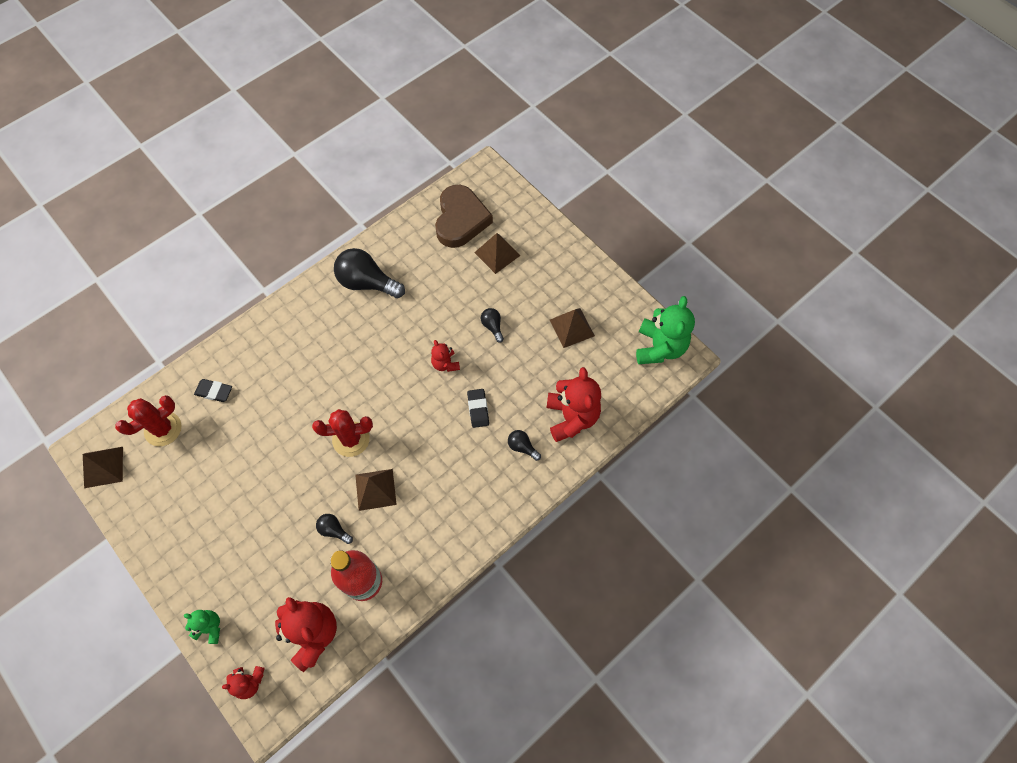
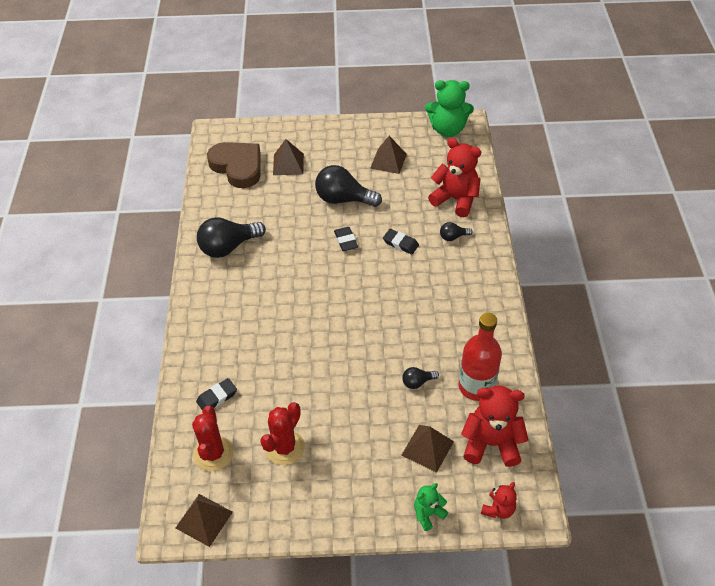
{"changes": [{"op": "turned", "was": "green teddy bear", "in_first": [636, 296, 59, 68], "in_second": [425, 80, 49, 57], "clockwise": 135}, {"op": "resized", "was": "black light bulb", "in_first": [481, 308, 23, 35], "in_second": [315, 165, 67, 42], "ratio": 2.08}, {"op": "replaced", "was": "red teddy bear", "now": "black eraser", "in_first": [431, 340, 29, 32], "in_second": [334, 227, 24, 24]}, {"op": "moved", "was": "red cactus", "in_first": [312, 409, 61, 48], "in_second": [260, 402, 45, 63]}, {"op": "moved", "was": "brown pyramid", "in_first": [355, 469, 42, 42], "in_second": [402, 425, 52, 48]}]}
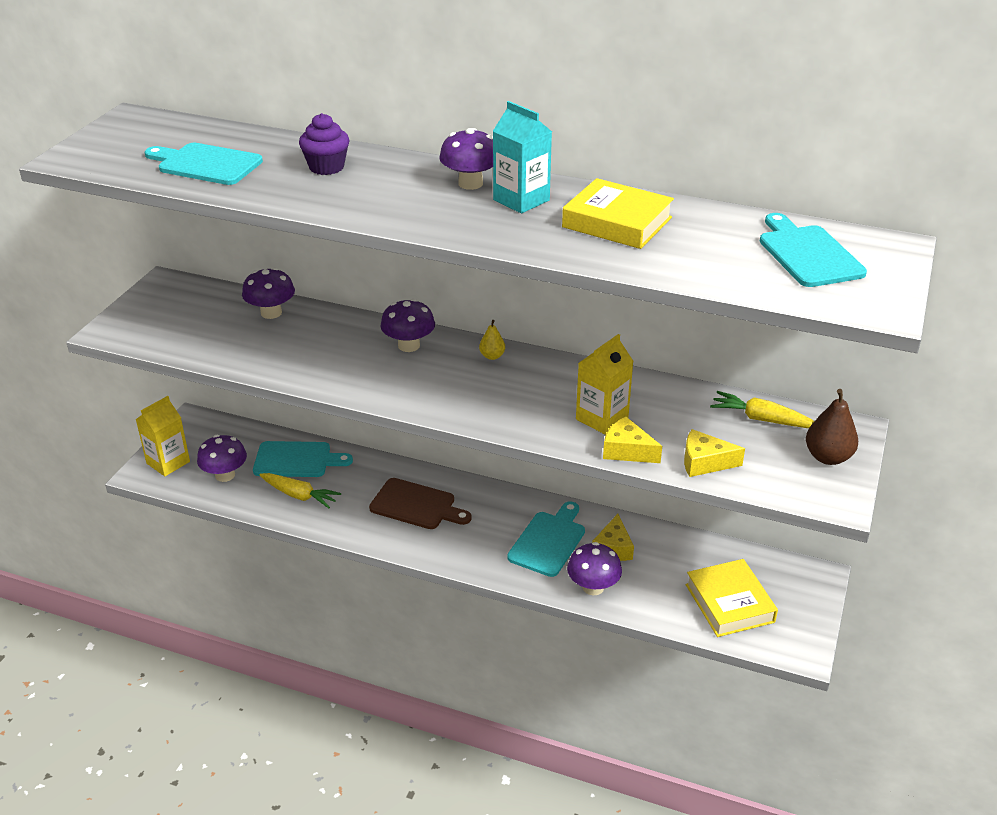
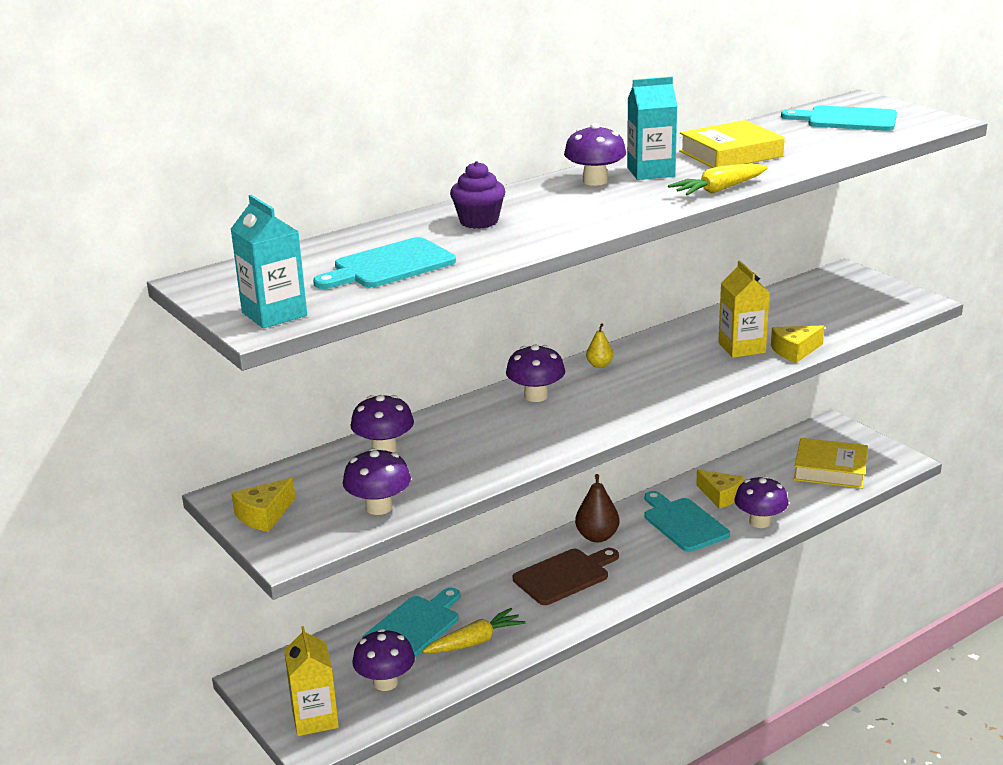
{"changes": [{"op": "moved", "was": "brown pear", "in_first": [806, 389, 52, 76], "in_second": [575, 474, 45, 68]}, {"op": "moved", "was": "yellow carrot", "in_first": [710, 391, 104, 37], "in_second": [668, 164, 100, 31]}, {"op": "moved", "was": "yellow cheese", "in_first": [684, 429, 61, 48], "in_second": [232, 477, 63, 55]}, {"op": "added", "now": "turquoise carton", "in_second": [231, 195, 76, 133]}, {"op": "added", "now": "purple mushroom", "in_second": [343, 448, 68, 67]}]}
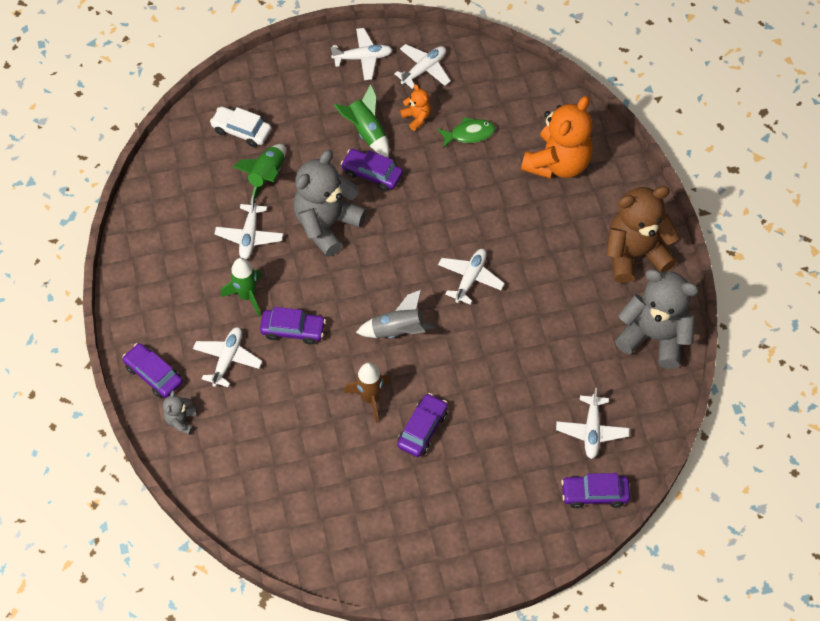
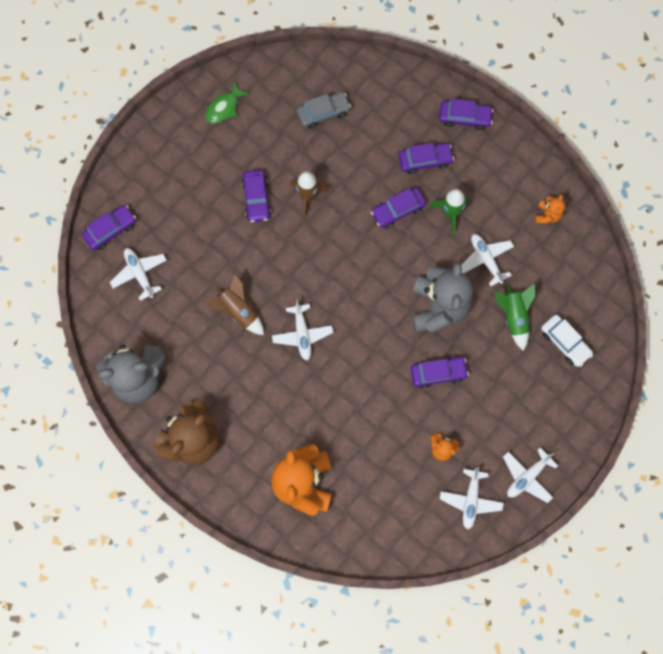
{"changes": [{"op": "removed", "was": "green rocket", "in_first": [334, 84, 55, 74]}, {"op": "turned", "was": "white car", "in_first": [210, 106, 61, 41], "in_second": [541, 315, 52, 52], "clockwise": 60}, {"op": "moved", "was": "green fish", "in_first": [438, 117, 57, 31], "in_second": [205, 82, 44, 42]}, {"op": "removed", "was": "grey rocket", "in_first": [356, 290, 80, 48]}, {"op": "replaced", "was": "white plane", "now": "purple car", "in_first": [193, 327, 69, 60], "in_second": [399, 143, 55, 31]}, {"op": "removed", "was": "grey teddy bear", "in_first": [163, 390, 34, 45]}, {"op": "added", "now": "grey car", "in_second": [297, 92, 54, 37]}, {"op": "added", "now": "orange teddy bear", "in_second": [535, 195, 30, 29]}, {"op": "added", "now": "brown rocket", "in_second": [205, 273, 59, 62]}]}
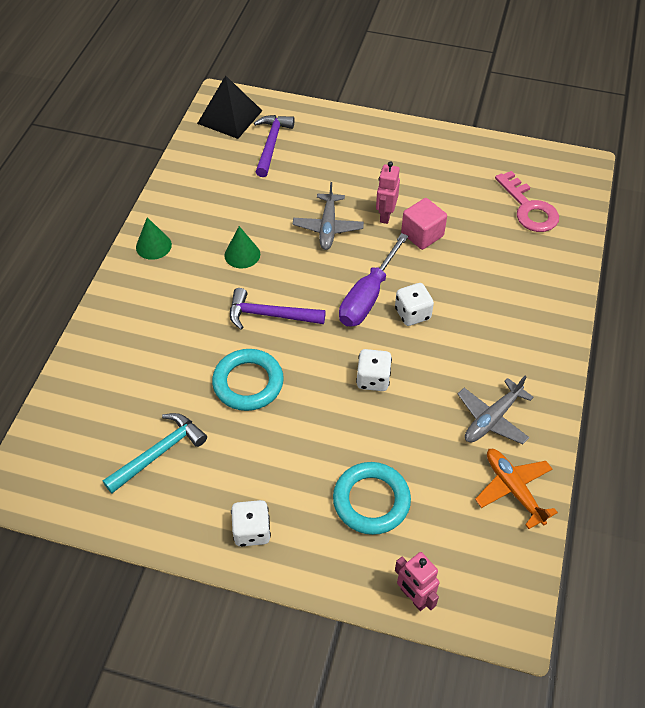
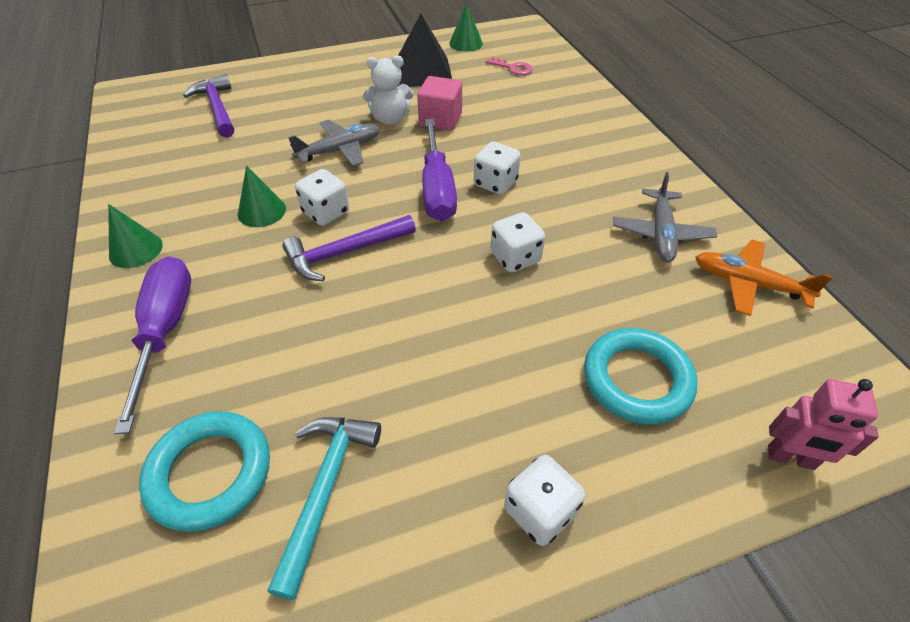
{"changes": [{"op": "moved", "was": "black pyramid", "in_first": [197, 75, 65, 64], "in_second": [398, 14, 54, 73]}, {"op": "replaced", "was": "pink robot", "now": "white teddy bear", "in_first": [376, 161, 24, 63], "in_second": [363, 56, 51, 69]}, {"op": "resized", "was": "pink key", "in_first": [495, 171, 64, 61], "in_second": [486, 57, 47, 18], "ratio": 0.55}, {"op": "turned", "was": "grey plane", "in_first": [293, 182, 71, 68], "in_second": [288, 119, 92, 47], "clockwise": -90}, {"op": "moved", "was": "turquoise ring", "in_first": [212, 349, 72, 62], "in_second": [139, 411, 131, 121]}, {"op": "added", "now": "green cone", "in_second": [449, 3, 34, 48]}, {"op": "added", "now": "white dice", "in_second": [295, 169, 54, 57]}, {"op": "added", "now": "purple screwdriver", "in_second": [114, 256, 77, 178]}]}
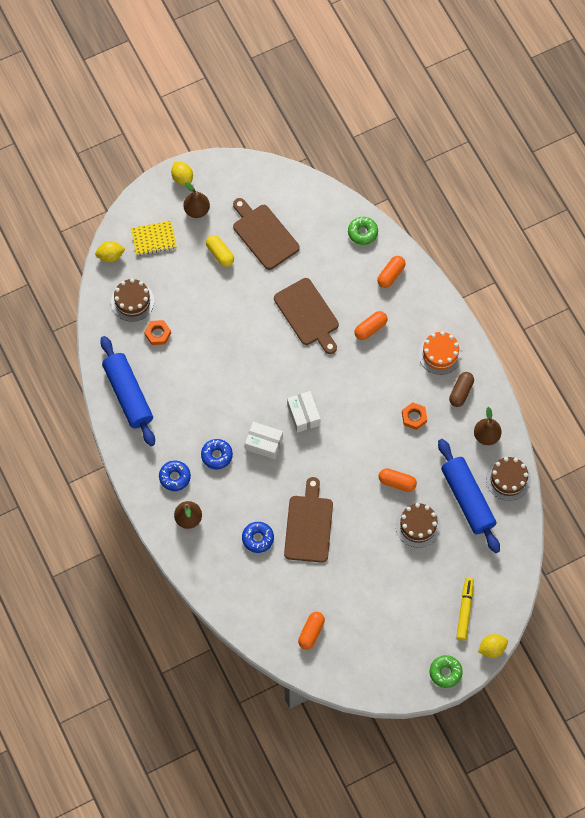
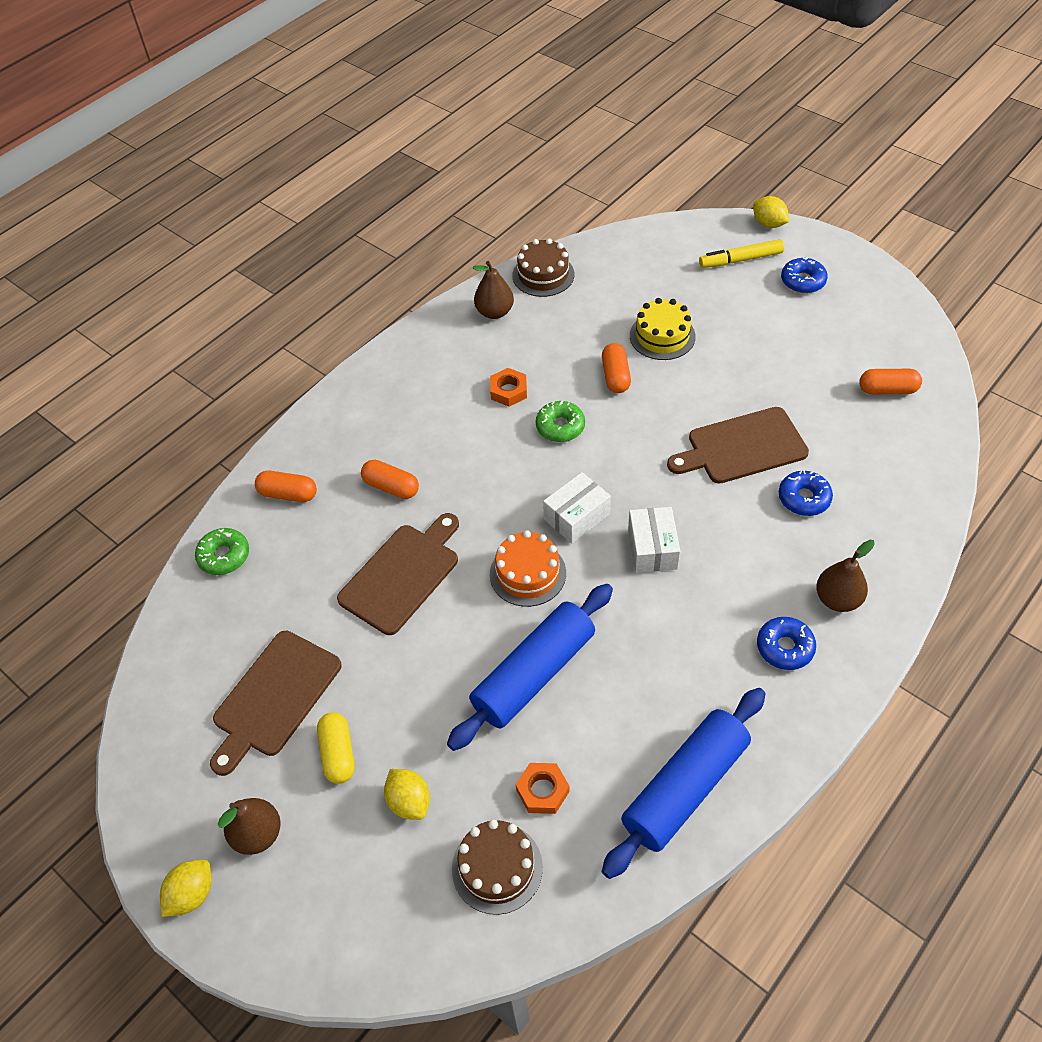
{"changes": [{"op": "removed", "was": "yellow notebook", "in_first": [131, 221, 46, 34]}, {"op": "turned", "was": "yellow capsule", "in_first": [206, 235, 28, 32], "in_second": [317, 712, 38, 72], "clockwise": -45}, {"op": "moved", "was": "yellow lemon", "in_first": [95, 241, 30, 21], "in_second": [384, 769, 46, 51]}, {"op": "moved", "was": "orange cake", "in_first": [418, 331, 44, 44], "in_second": [490, 530, 76, 77]}, {"op": "removed", "was": "brown capsule", "in_first": [449, 372, 25, 35]}, {"op": "moved", "was": "blue donut", "in_first": [201, 439, 32, 30], "in_second": [781, 258, 47, 35]}, {"op": "moved", "was": "blue rolling pin", "in_first": [438, 439, 62, 114], "in_second": [447, 584, 166, 167]}, {"op": "recoloured", "was": "brown cake", "now": "yellow cake", "in_first": [396, 503, 45, 45], "in_second": [630, 298, 66, 62]}, {"op": "moved", "was": "green donut", "in_first": [430, 655, 33, 33], "in_second": [536, 400, 49, 42]}]}
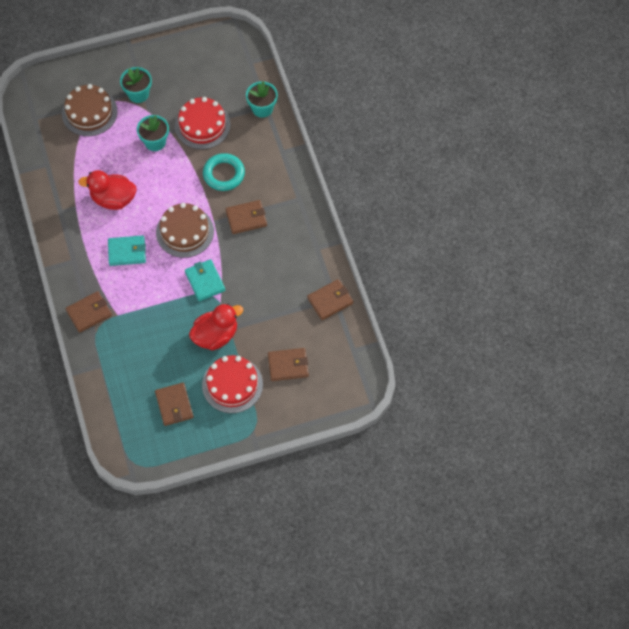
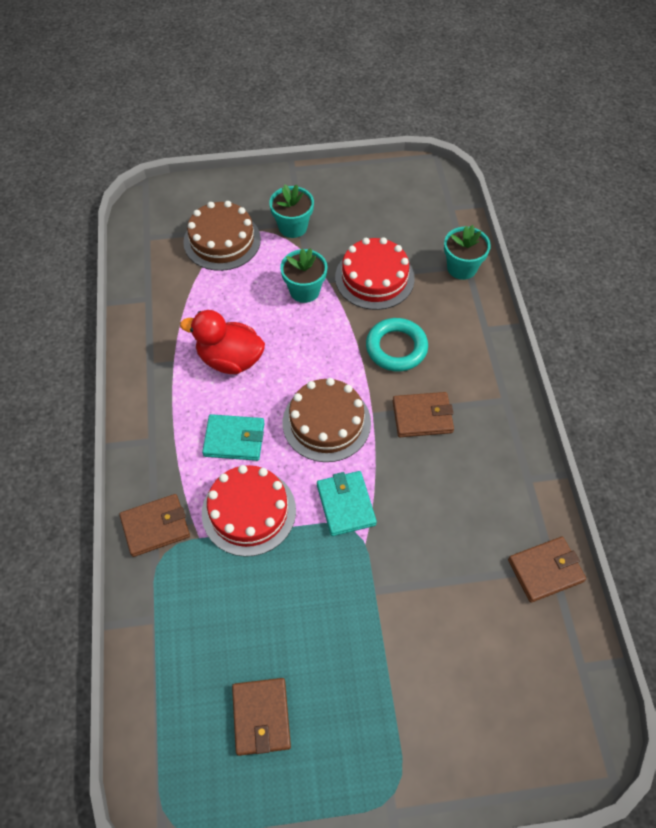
{"changes": [{"op": "removed", "was": "red duck", "in_first": [189, 304, 54, 47]}, {"op": "removed", "was": "brown wallet", "in_first": [268, 348, 41, 33]}, {"op": "moved", "was": "red cake", "in_first": [202, 355, 61, 58], "in_second": [202, 465, 94, 92]}]}
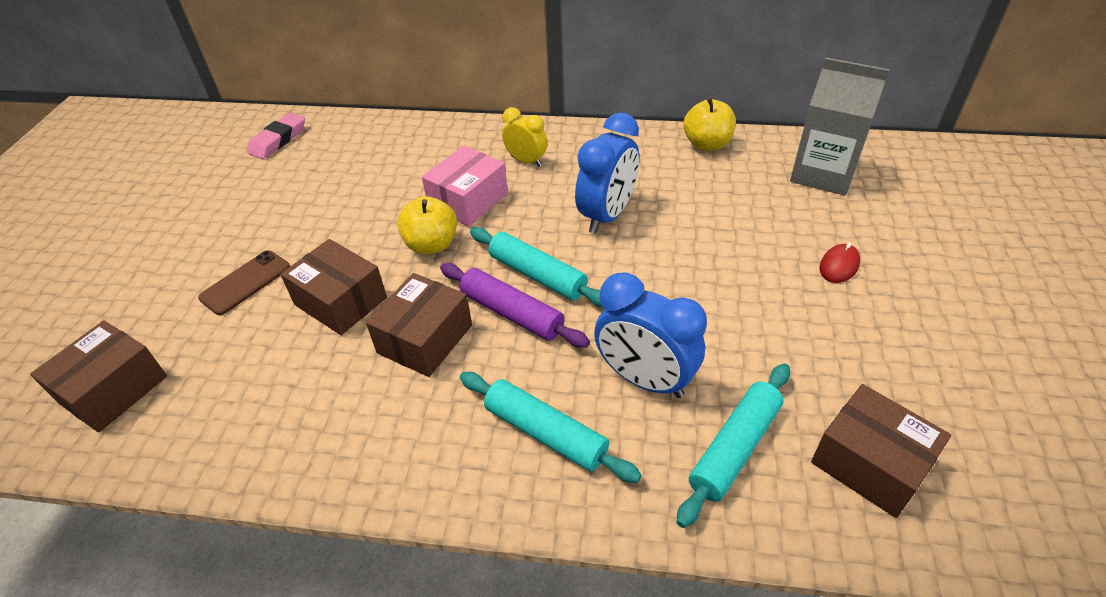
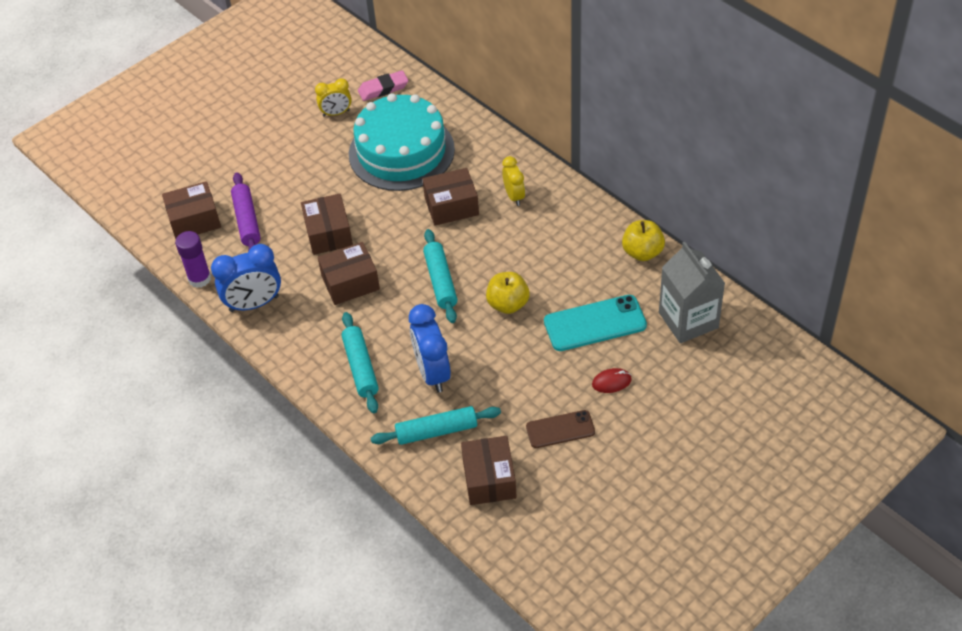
{"changes": [{"op": "moved", "was": "blue clock", "in_first": [575, 113, 64, 121], "in_second": [211, 244, 70, 68]}, {"op": "recoloured", "was": "pink box", "now": "brown box", "in_first": [422, 146, 86, 81], "in_second": [423, 168, 56, 58]}, {"op": "moved", "was": "yellow apple", "in_first": [397, 196, 60, 58], "in_second": [486, 272, 44, 42]}, {"op": "moved", "was": "brown phone", "in_first": [198, 251, 92, 64], "in_second": [526, 410, 69, 38]}, {"op": "moved", "was": "purple rolling pin", "in_first": [440, 263, 150, 85], "in_second": [231, 172, 29, 79]}, {"op": "added", "now": "yellow clock", "in_second": [315, 78, 37, 39]}, {"op": "added", "now": "turquoise cake", "in_second": [349, 93, 106, 98]}, {"op": "added", "now": "purple glue stick", "in_second": [175, 231, 36, 57]}, {"op": "added", "now": "turquoise phone", "in_second": [544, 295, 103, 56]}]}
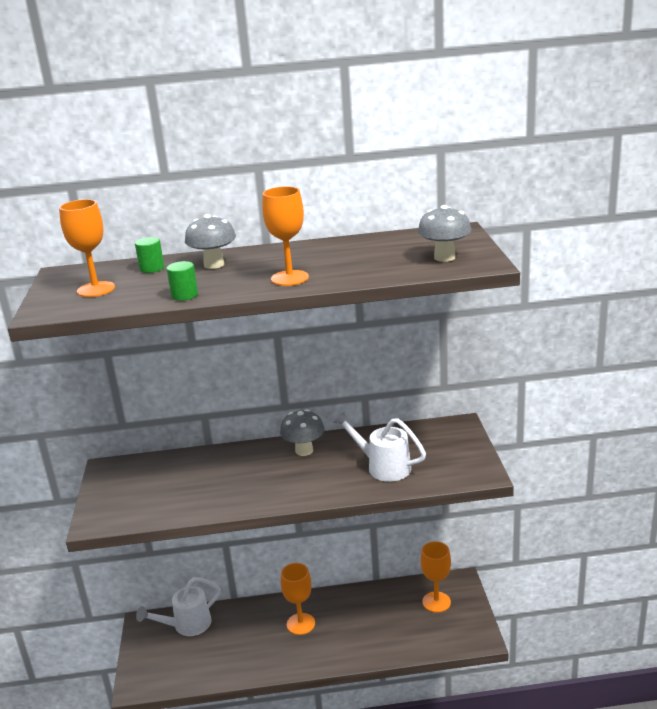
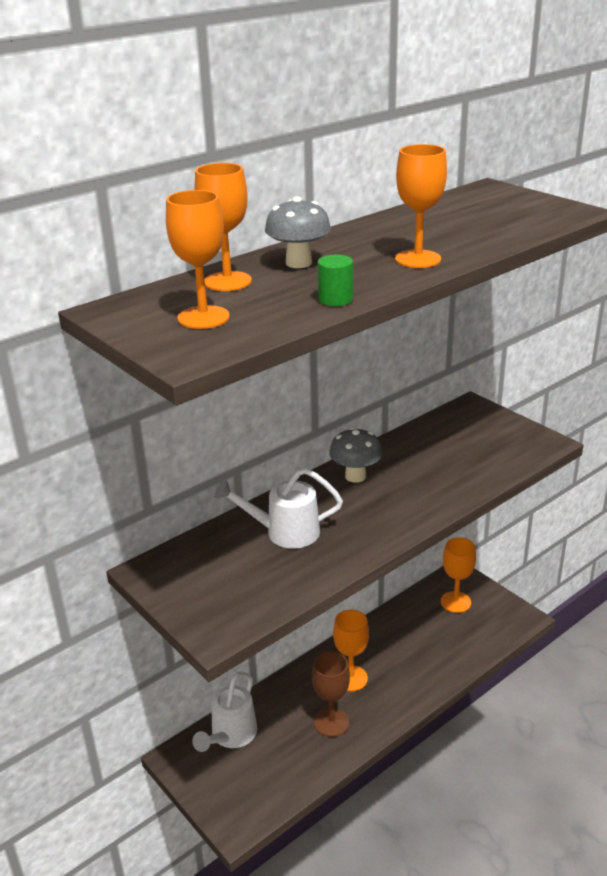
{"changes": [{"op": "removed", "was": "grey mushroom", "in_first": [418, 205, 53, 57]}, {"op": "replaced", "was": "green cylinder", "now": "orange goblet", "in_first": [135, 237, 29, 36], "in_second": [195, 163, 57, 128]}, {"op": "moved", "was": "white watering can", "in_first": [333, 411, 93, 71], "in_second": [214, 468, 129, 81]}, {"op": "added", "now": "brown goblet", "in_second": [312, 651, 38, 86]}]}
